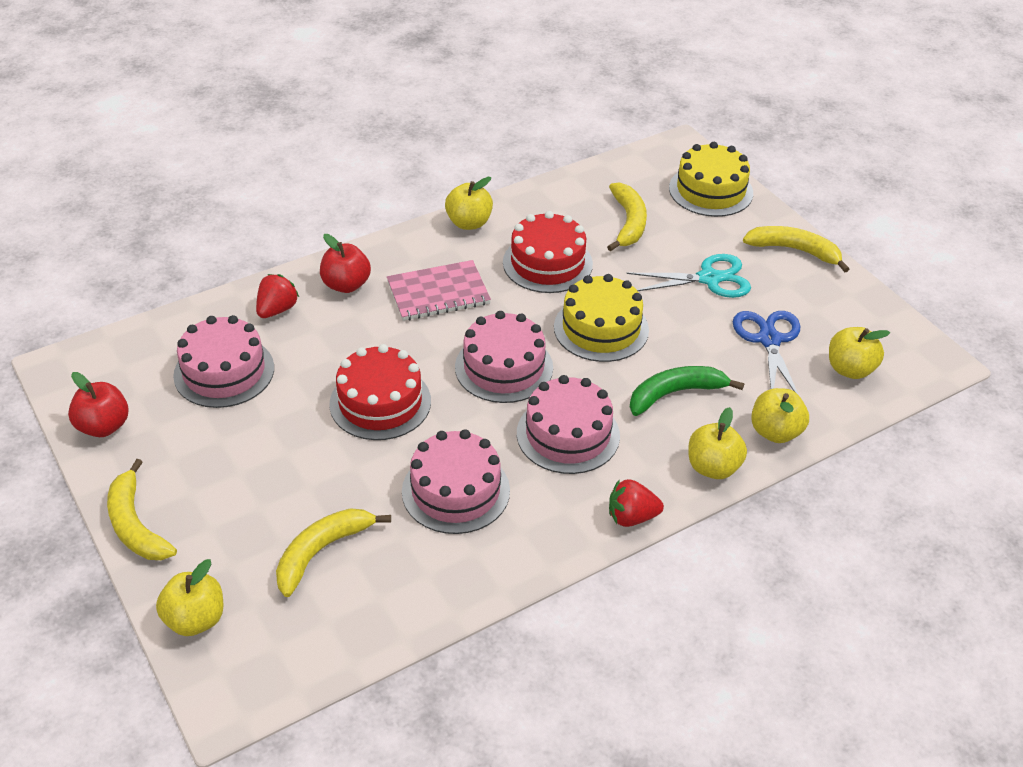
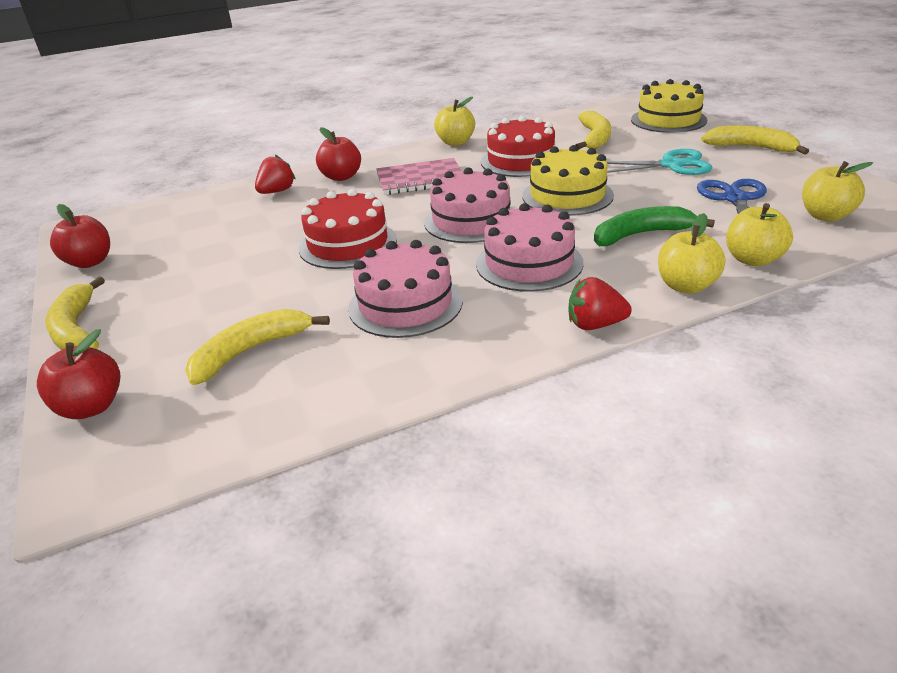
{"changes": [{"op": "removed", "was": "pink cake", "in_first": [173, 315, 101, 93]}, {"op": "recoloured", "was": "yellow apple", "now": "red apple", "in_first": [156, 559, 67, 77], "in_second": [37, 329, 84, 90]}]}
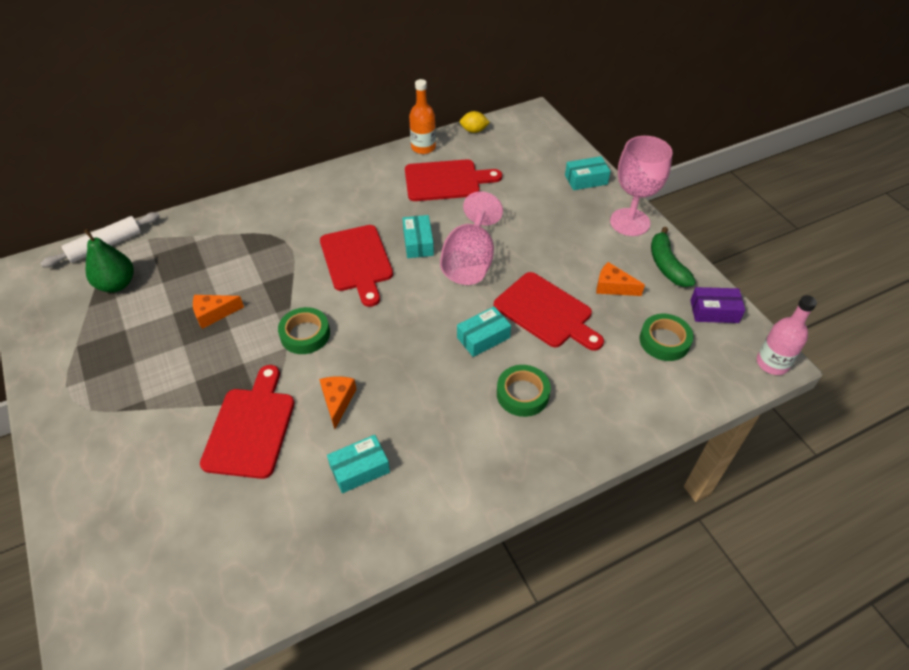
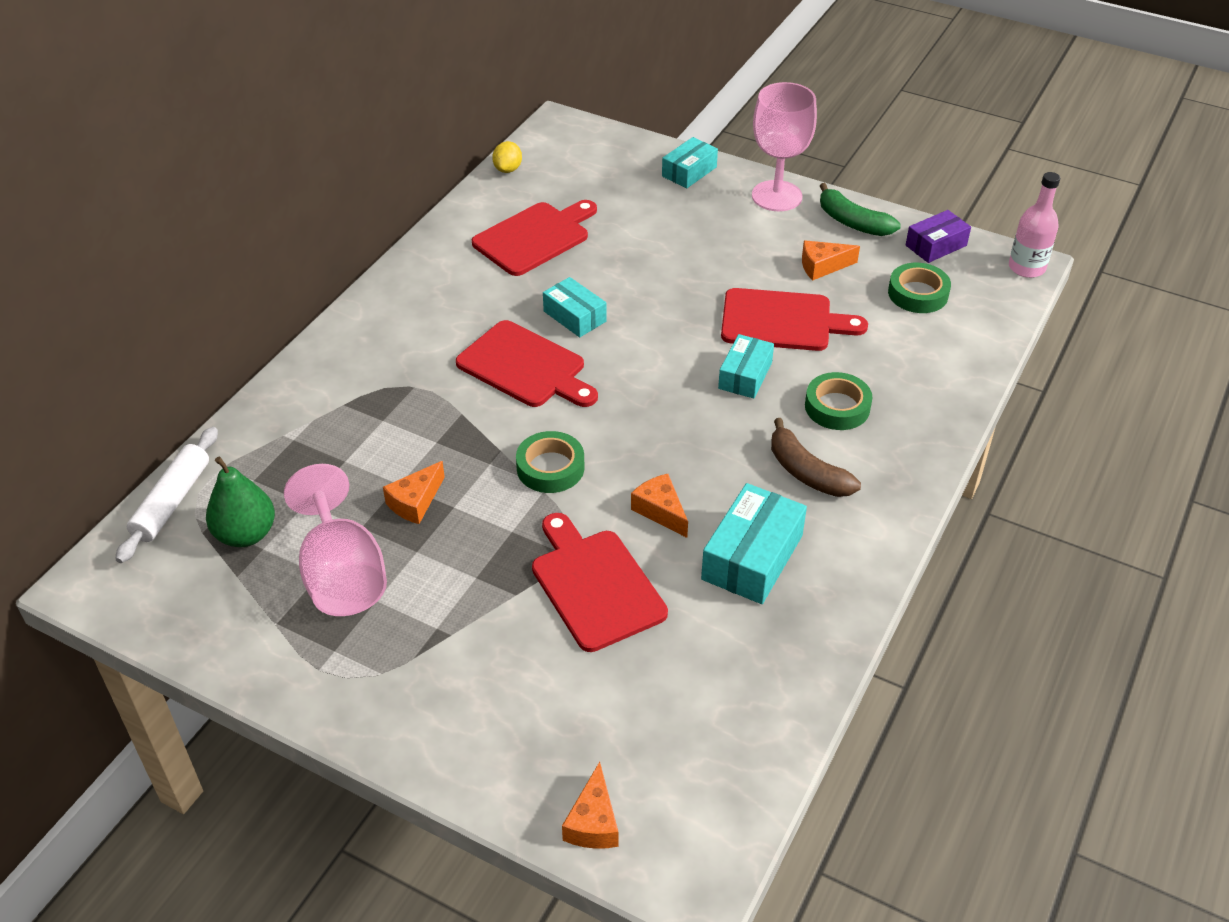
{"changes": [{"op": "removed", "was": "orange bottle", "in_first": [409, 79, 27, 75]}, {"op": "turned", "was": "yellow lemon", "in_first": [460, 111, 30, 22], "in_second": [492, 141, 30, 32], "clockwise": -45}, {"op": "moved", "was": "pink goblet", "in_first": [440, 191, 63, 94], "in_second": [284, 464, 103, 152]}, {"op": "resized", "was": "turquoise box", "in_first": [327, 435, 63, 58], "in_second": [701, 483, 106, 121], "ratio": 1.55}, {"op": "added", "now": "brown banana", "in_second": [771, 418, 90, 79]}, {"op": "added", "now": "orange cheese", "in_second": [562, 762, 57, 87]}]}
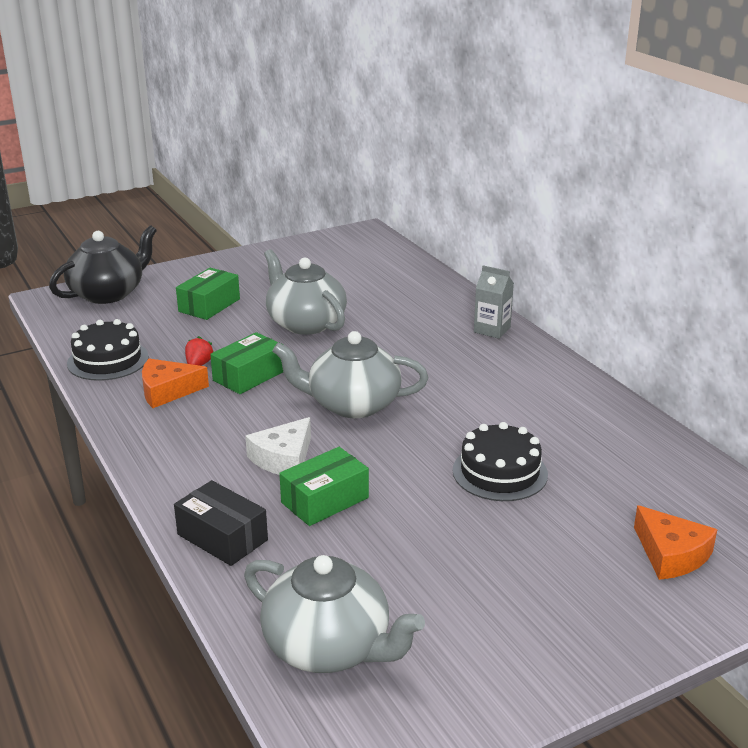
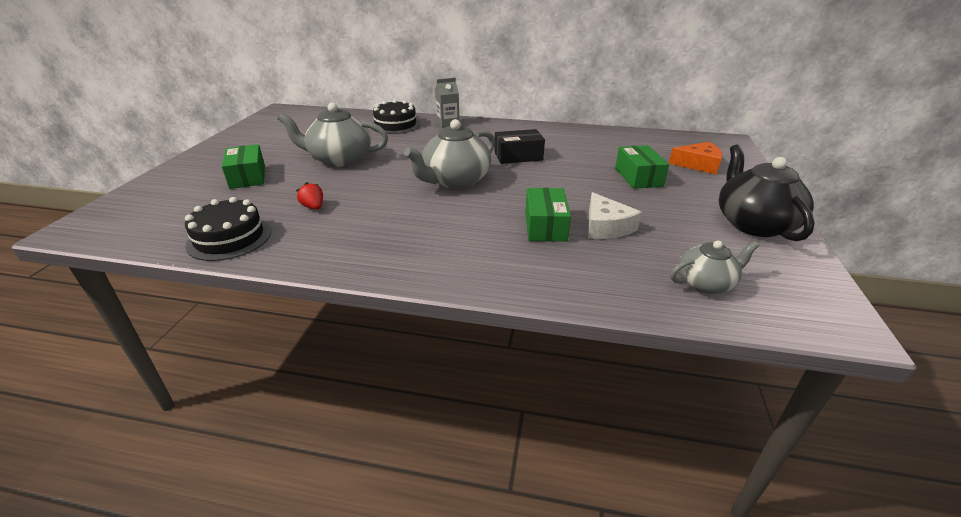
{"changes": [{"op": "moved", "was": "black teapot", "in_first": [49, 225, 108, 79], "in_second": [719, 145, 96, 96]}, {"op": "moved", "was": "green box", "in_first": [210, 332, 73, 62], "in_second": [615, 145, 54, 44]}, {"op": "removed", "was": "orange cheese", "in_first": [142, 359, 67, 49]}, {"op": "moved", "was": "white cheese", "in_first": [245, 417, 66, 58], "in_second": [588, 192, 54, 47]}, {"op": "moved", "was": "black cake", "in_first": [452, 422, 96, 79], "in_second": [372, 99, 49, 35]}, {"op": "moved", "was": "black box", "in_first": [174, 480, 94, 86], "in_second": [494, 129, 51, 35]}, {"op": "resized", "was": "grey teapot", "in_first": [244, 555, 181, 118], "in_second": [670, 240, 89, 54], "ratio": 0.59}]}
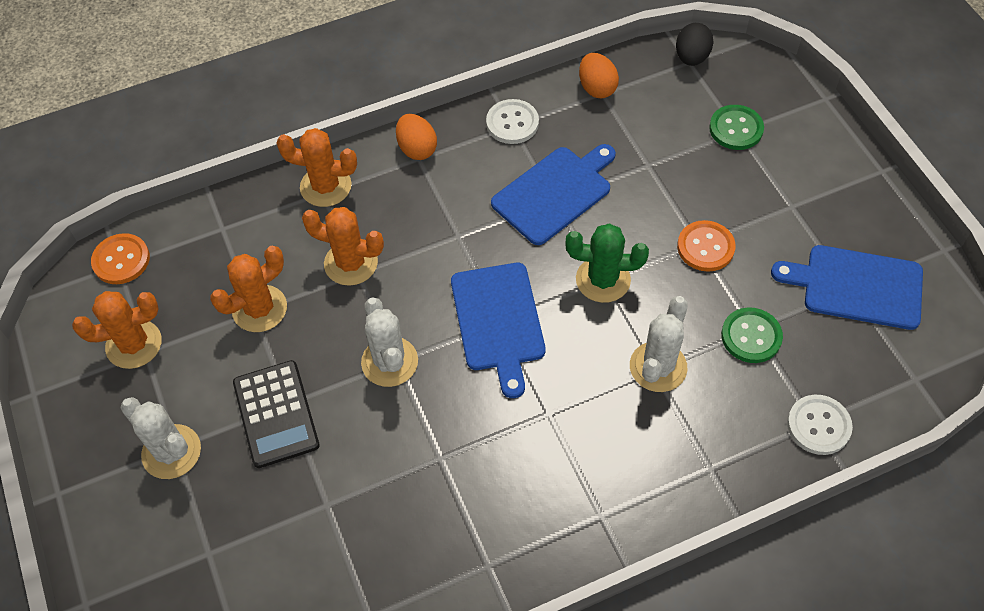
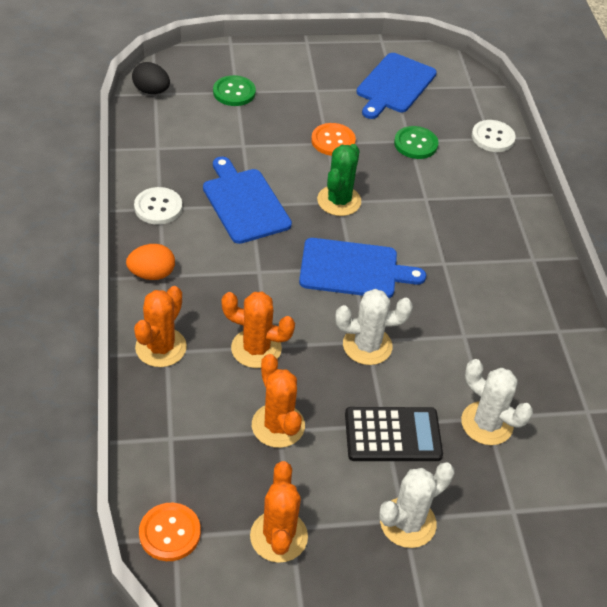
{"changes": [{"op": "removed", "was": "orange egg", "in_first": [579, 53, 40, 45]}, {"op": "turned", "was": "orange cactus", "in_first": [302, 207, 82, 79], "in_second": [222, 292, 73, 76], "clockwise": 75}, {"op": "moved", "was": "white cactus", "in_first": [630, 296, 58, 96], "in_second": [461, 359, 72, 86]}]}
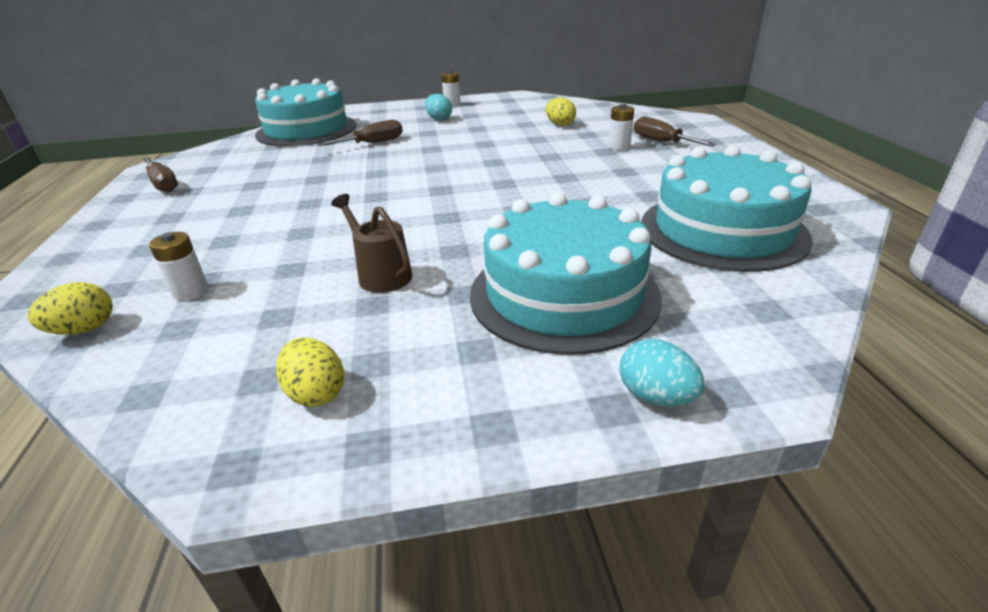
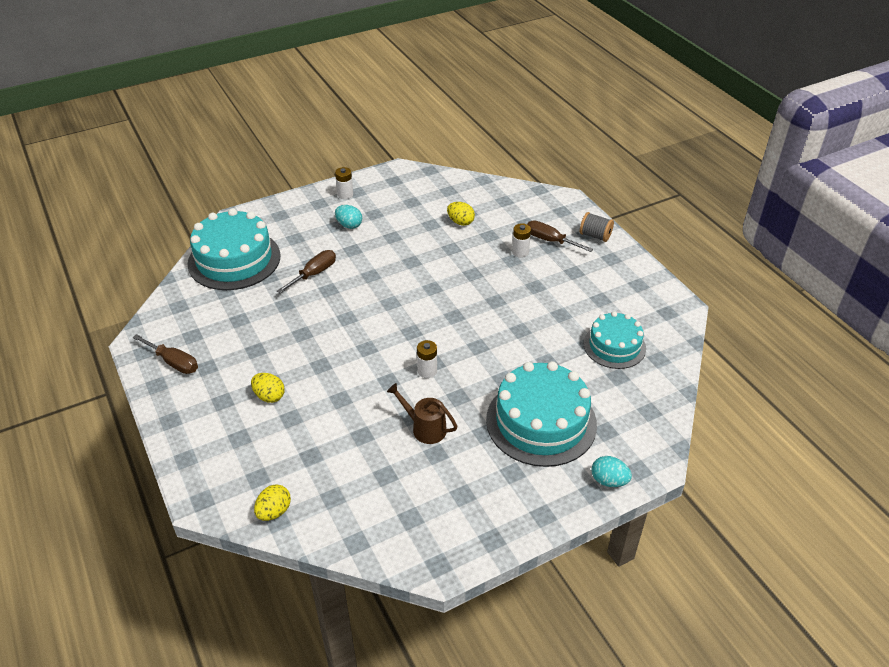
{"changes": [{"op": "resized", "was": "turquoise cake", "in_first": [641, 145, 172, 127], "in_second": [584, 311, 62, 58], "ratio": 0.61}, {"op": "moved", "was": "white battery", "in_first": [149, 232, 59, 69], "in_second": [417, 340, 20, 38]}, {"op": "moved", "was": "yellow egg", "in_first": [276, 337, 68, 70], "in_second": [251, 373, 34, 30]}, {"op": "added", "now": "grey spool", "in_second": [580, 212, 34, 30]}]}
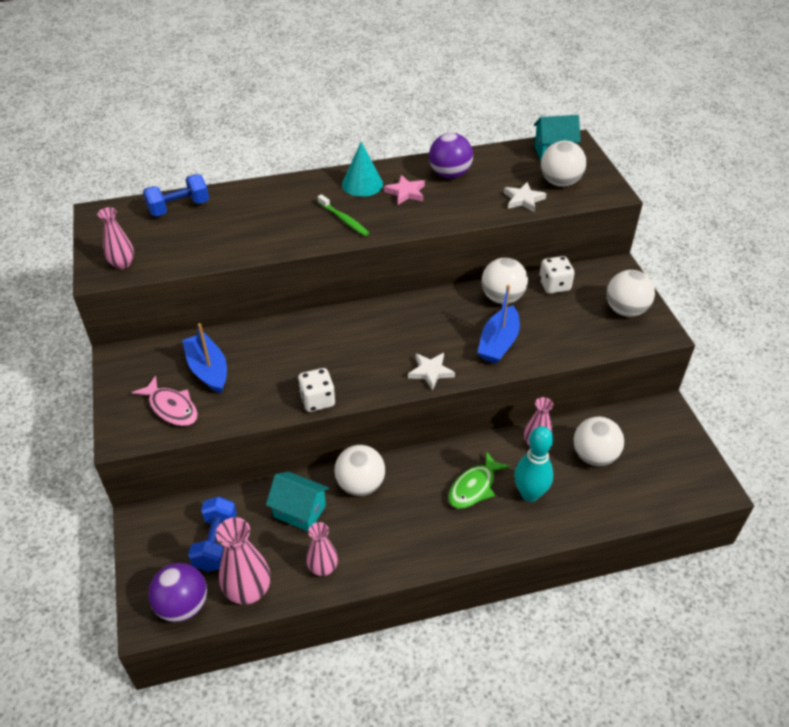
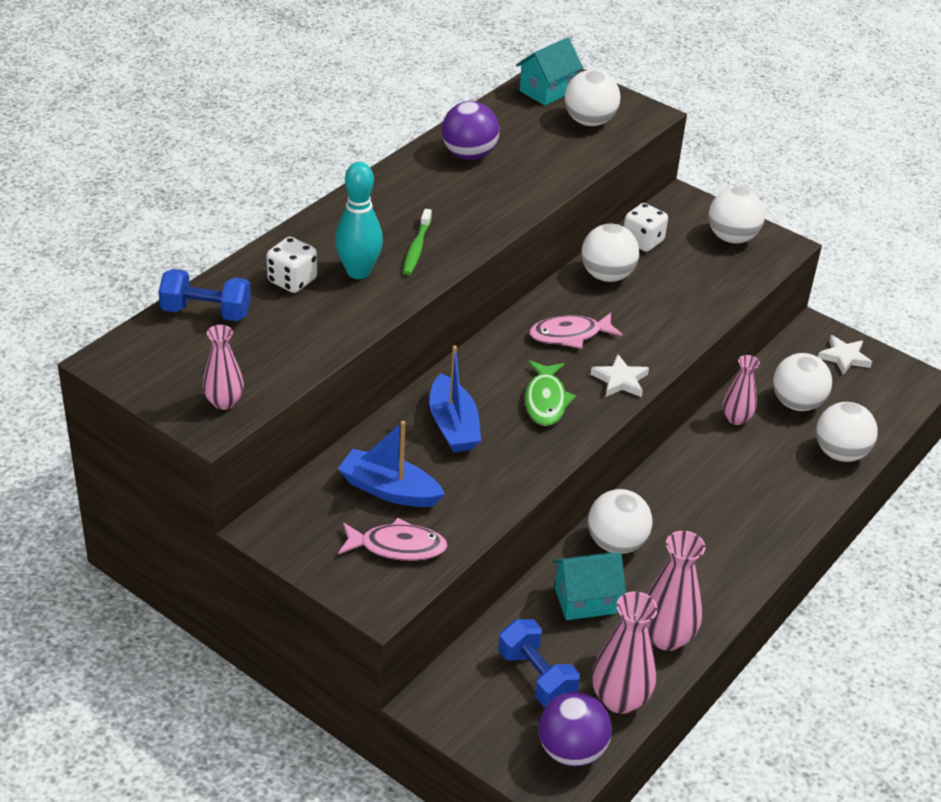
{"changes": [{"op": "removed", "was": "turquoise cone", "in_first": [342, 142, 41, 55]}, {"op": "turned", "was": "blue dumbbell", "in_first": [143, 174, 66, 43], "in_second": [158, 269, 93, 52], "clockwise": 75}, {"op": "removed", "was": "pink star", "in_first": [384, 175, 41, 30]}, {"op": "moved", "was": "white star", "in_first": [504, 182, 43, 30], "in_second": [818, 335, 54, 40]}, {"op": "turned", "was": "green toothbrush", "in_first": [318, 194, 51, 42], "in_second": [403, 209, 29, 66], "clockwise": 90}, {"op": "moved", "was": "blue boat", "in_first": [478, 285, 42, 79], "in_second": [429, 345, 52, 107]}, {"op": "moved", "was": "white dice", "in_first": [298, 368, 37, 44], "in_second": [267, 237, 50, 56]}, {"op": "moved", "was": "turquoise bowling pin", "in_first": [514, 426, 40, 76], "in_second": [335, 162, 48, 117]}, {"op": "moved", "was": "green fish", "in_first": [448, 451, 62, 58], "in_second": [525, 360, 51, 66]}, {"op": "resized", "was": "pink vase", "in_first": [306, 522, 32, 54], "in_second": [647, 531, 59, 120], "ratio": 1.56}, {"op": "added", "now": "pink fish", "in_second": [529, 313, 94, 36]}, {"op": "added", "now": "white ball", "in_second": [816, 402, 62, 60]}]}
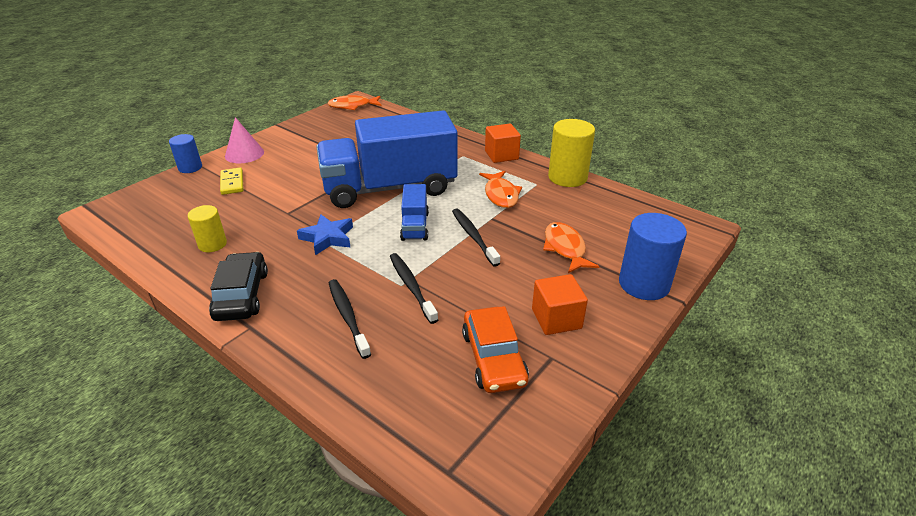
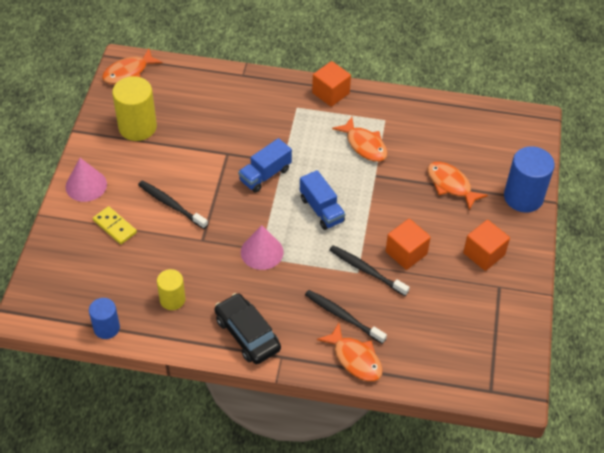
{"changes": [{"op": "resized", "was": "blue truck", "in_first": [316, 110, 141, 98], "in_second": [238, 138, 54, 55], "ratio": 0.43}, {"op": "moved", "was": "yellow cylinder", "in_first": [548, 119, 47, 68], "in_second": [112, 76, 45, 65]}, {"op": "moved", "was": "blue cylinder", "in_first": [169, 134, 33, 39], "in_second": [89, 298, 31, 41]}, {"op": "moved", "was": "black toothbrush", "in_first": [452, 208, 48, 58], "in_second": [138, 181, 70, 48]}, {"op": "replaced", "was": "blue star", "now": "pink cone", "in_first": [297, 214, 56, 42], "in_second": [241, 225, 42, 45]}, {"op": "removed", "was": "orange car", "in_first": [462, 306, 67, 87]}, {"op": "added", "now": "orange cube", "in_second": [386, 219, 45, 51]}, {"op": "added", "now": "orange fish", "in_second": [317, 323, 66, 58]}]}
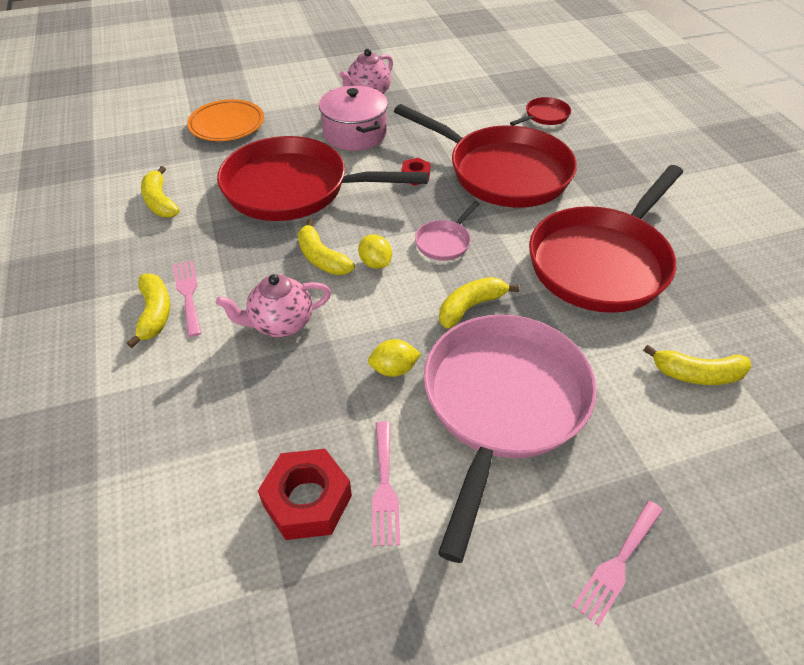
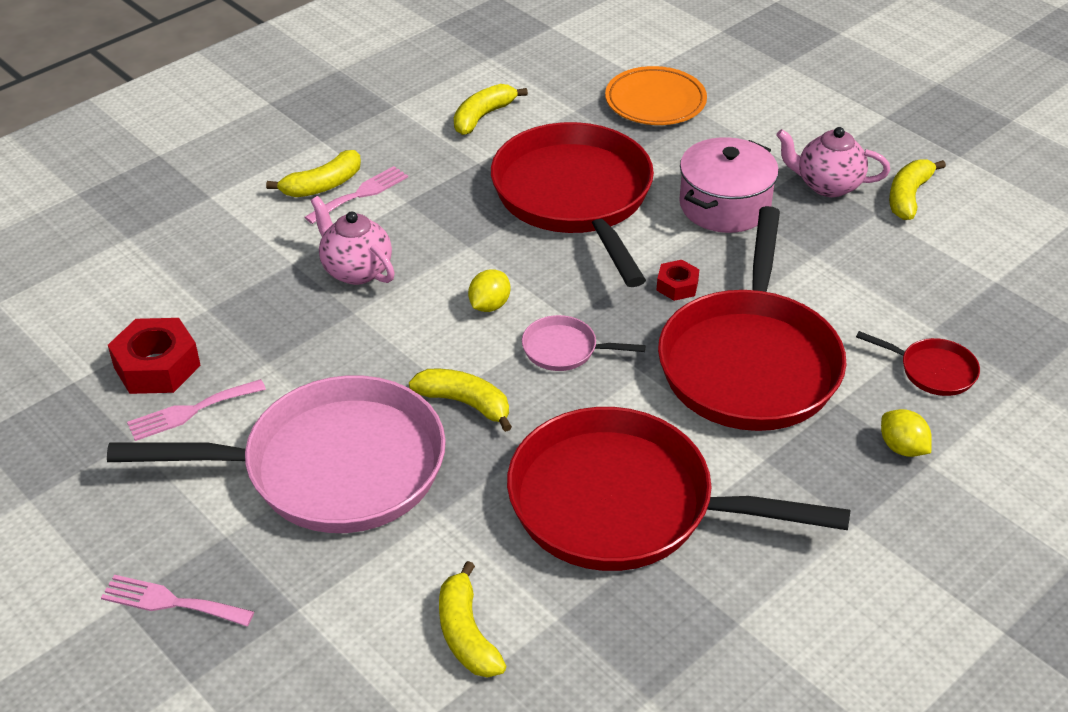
{"changes": [{"op": "moved", "was": "yellow banana", "in_first": [298, 219, 57, 56], "in_second": [889, 159, 57, 61]}, {"op": "moved", "was": "yellow lemon", "in_first": [368, 339, 53, 38], "in_second": [881, 409, 51, 48]}]}
